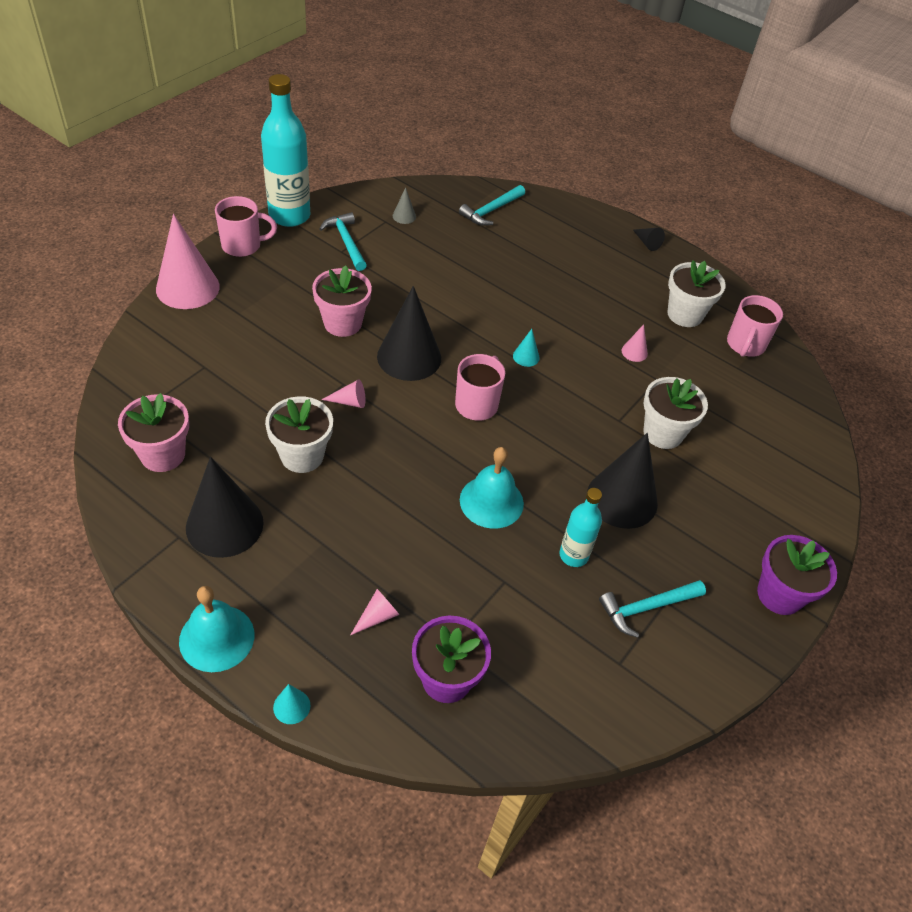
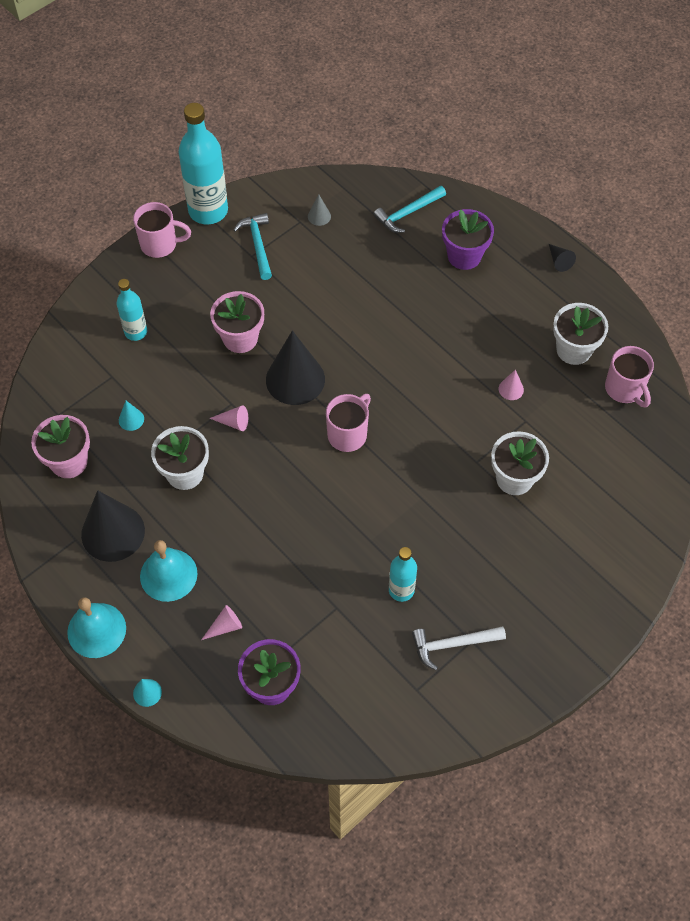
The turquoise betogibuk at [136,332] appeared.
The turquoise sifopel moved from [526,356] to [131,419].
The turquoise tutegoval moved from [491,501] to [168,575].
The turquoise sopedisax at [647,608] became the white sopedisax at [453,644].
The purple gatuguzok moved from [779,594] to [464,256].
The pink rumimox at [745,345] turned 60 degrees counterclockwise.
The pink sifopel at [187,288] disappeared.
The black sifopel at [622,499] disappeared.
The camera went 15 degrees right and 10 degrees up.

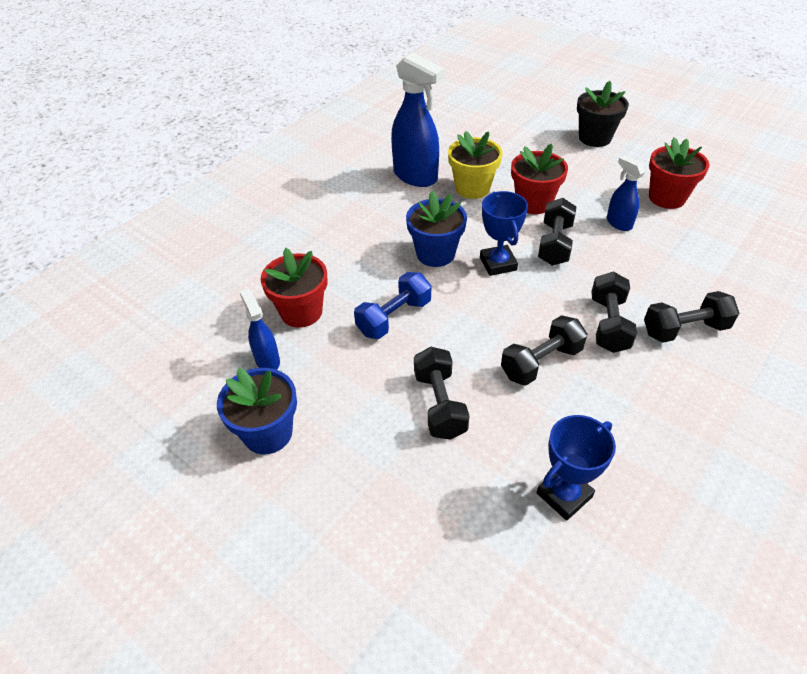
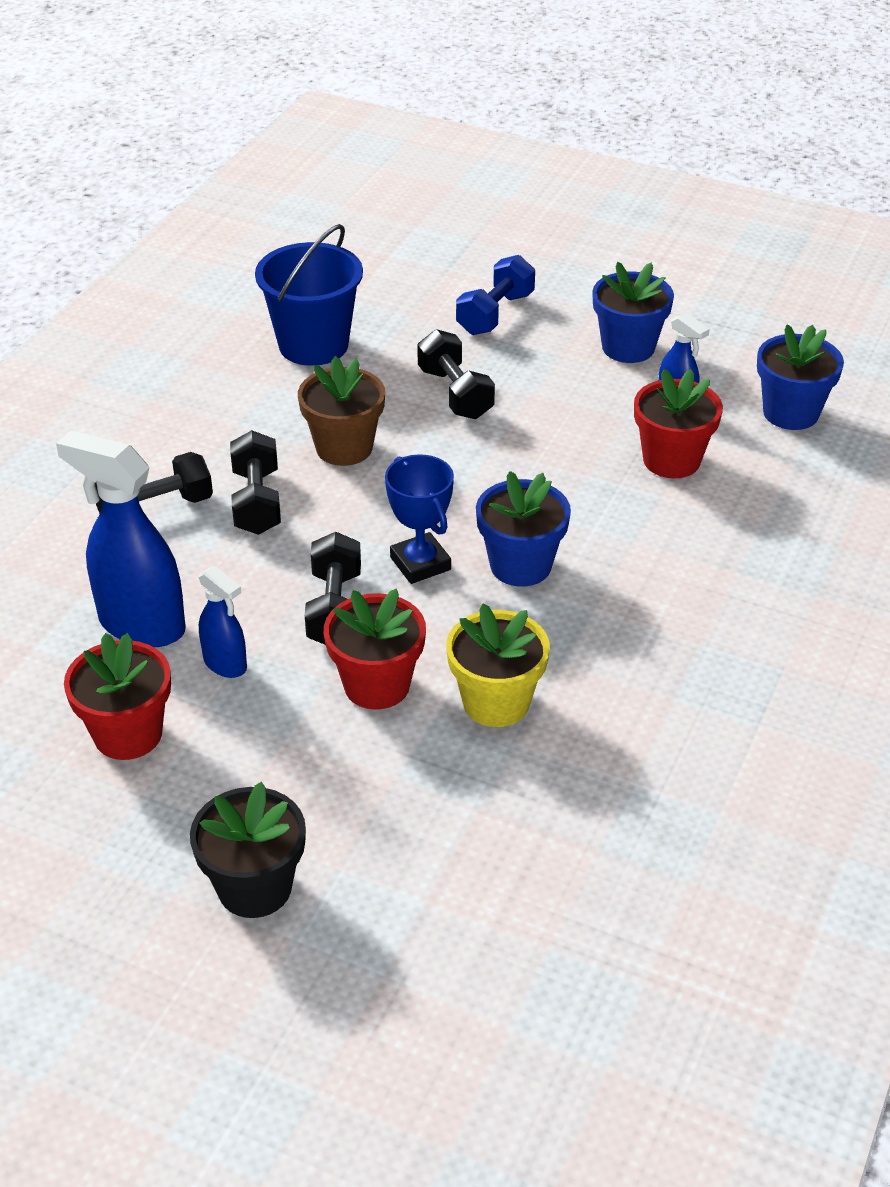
The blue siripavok moved from [416,176] to [141,625].
The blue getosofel at [564,495] was replaced by the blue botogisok at [313,345].
The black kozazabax at [541,362] was replaced by the brown gatuguzok at [344,448].
The blue kozazabax moved from [394,317] to [495,314].
The blue gatuguzok at [790,413] appeared.
The camera went 165 degrees right and 5 degrees down.

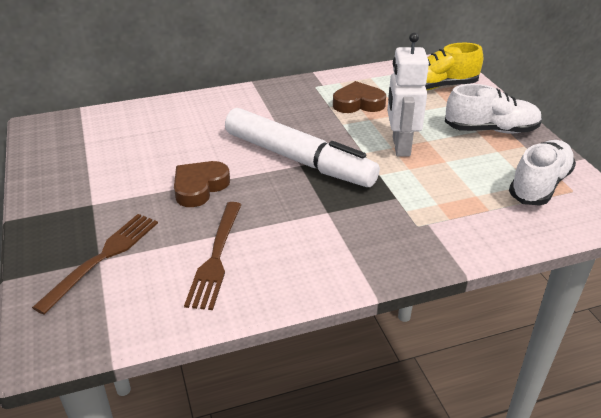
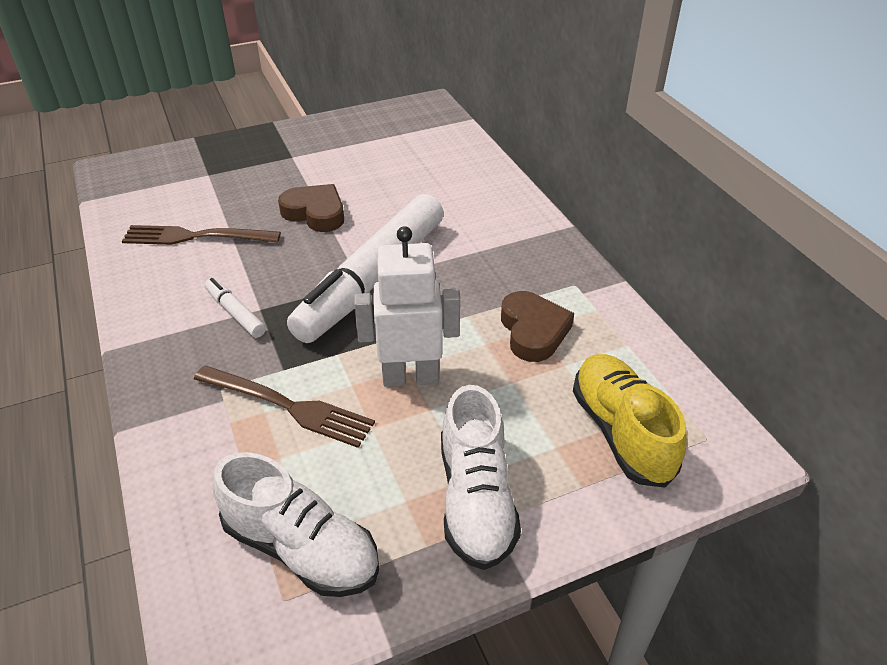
The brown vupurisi moved from [103,257] to [289,406].
The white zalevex at [235,313] appeared.
The camera went 85 degrees right and 5 degrees up.

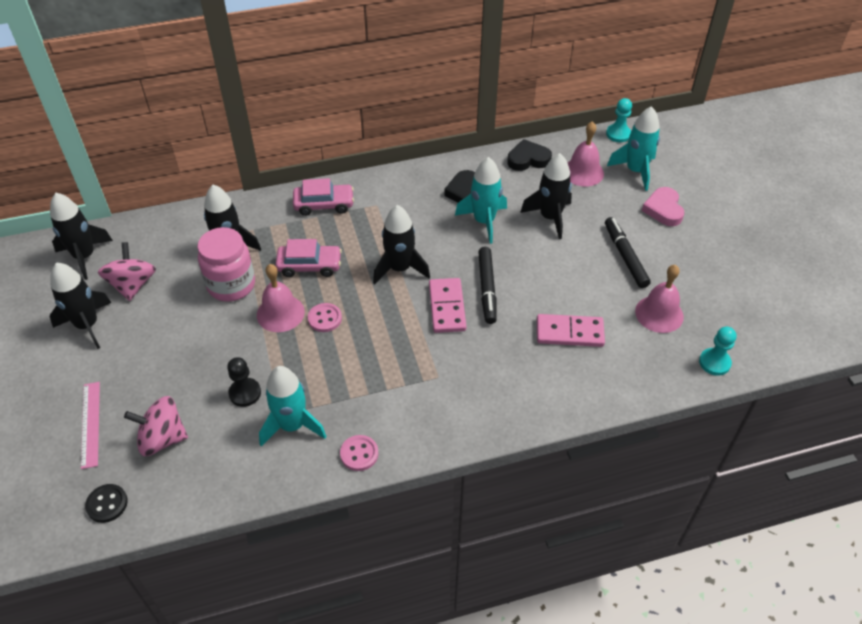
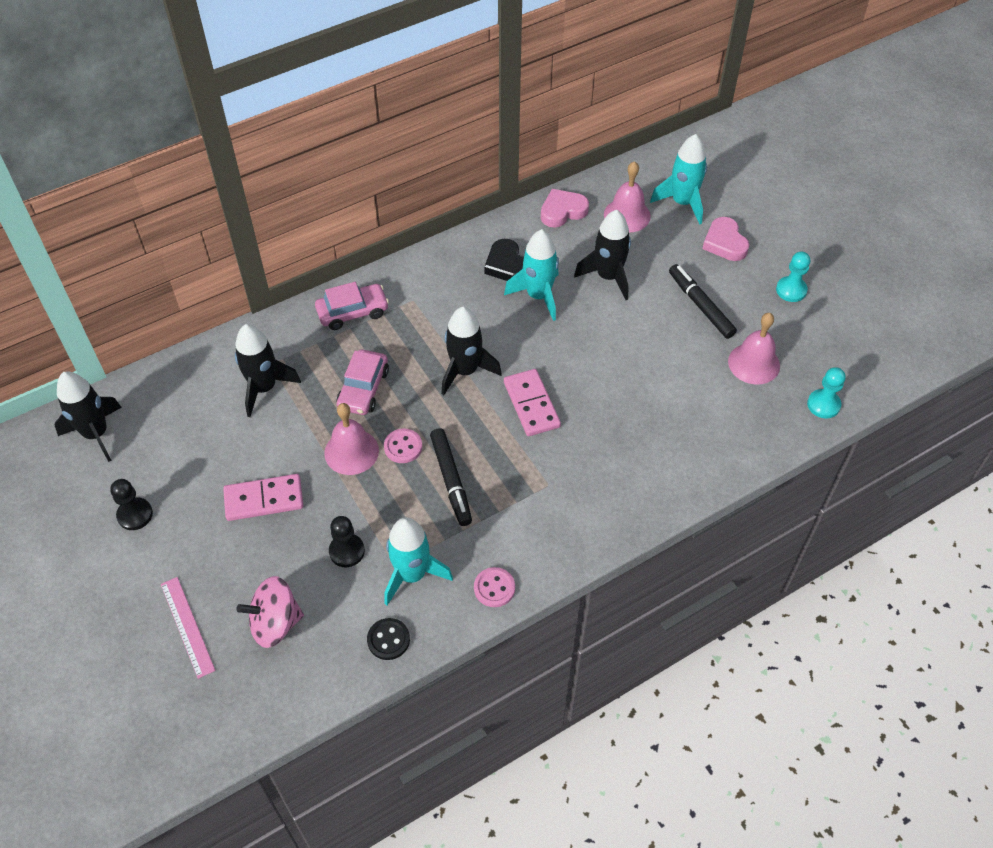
The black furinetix at [87,325] was replaced by the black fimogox at [135,515].
The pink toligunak moved from [569,332] to [264,499].
The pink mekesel at [309,266] turned 120 degrees clockwise.
The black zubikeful moved from [107,504] to [388,640].
The black zalevex moved from [487,289] to [451,480].
The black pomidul at [528,159] became the pink pomidul at [562,211].
The turquoise fimogox moved from [618,134] to [791,290].
The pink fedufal at [133,285] disappeared.
The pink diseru at [231,285] disappeared.
The camera went 15 degrees left and 5 degrees up.

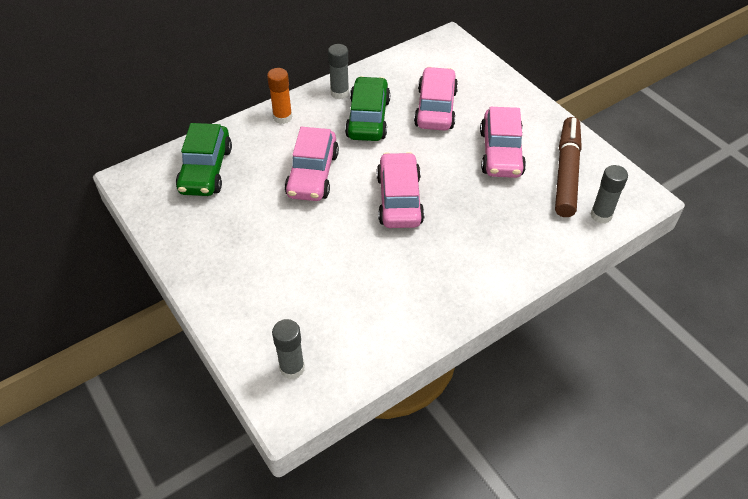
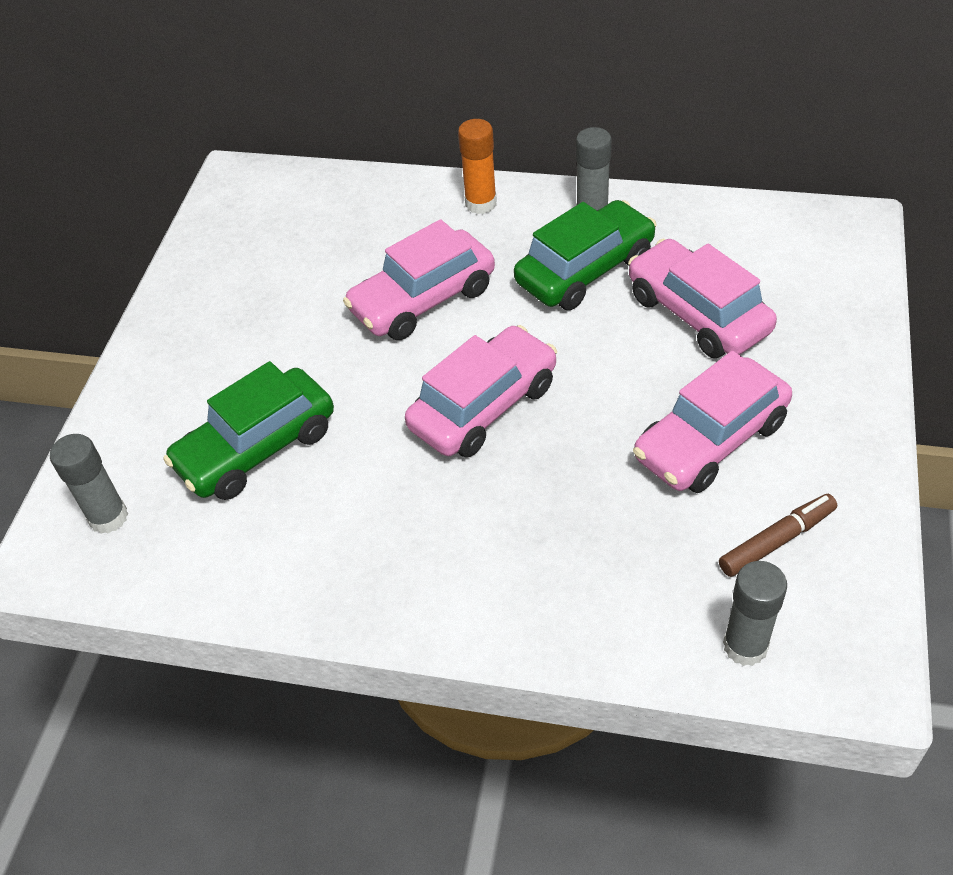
The green mekesel moved from [206,170] to [256,448].
The pink mekesel at [435,108] turned 90 degrees counterclockwise.
The brown zalevex at [566,172] changed to 0.54 times the size.
The camera went 50 degrees right and 0 degrees up.

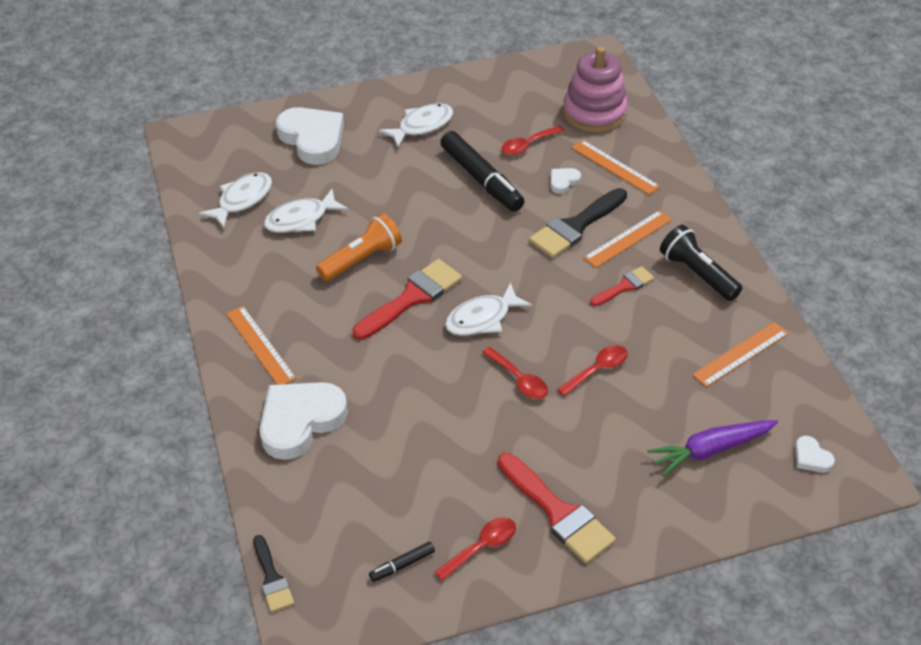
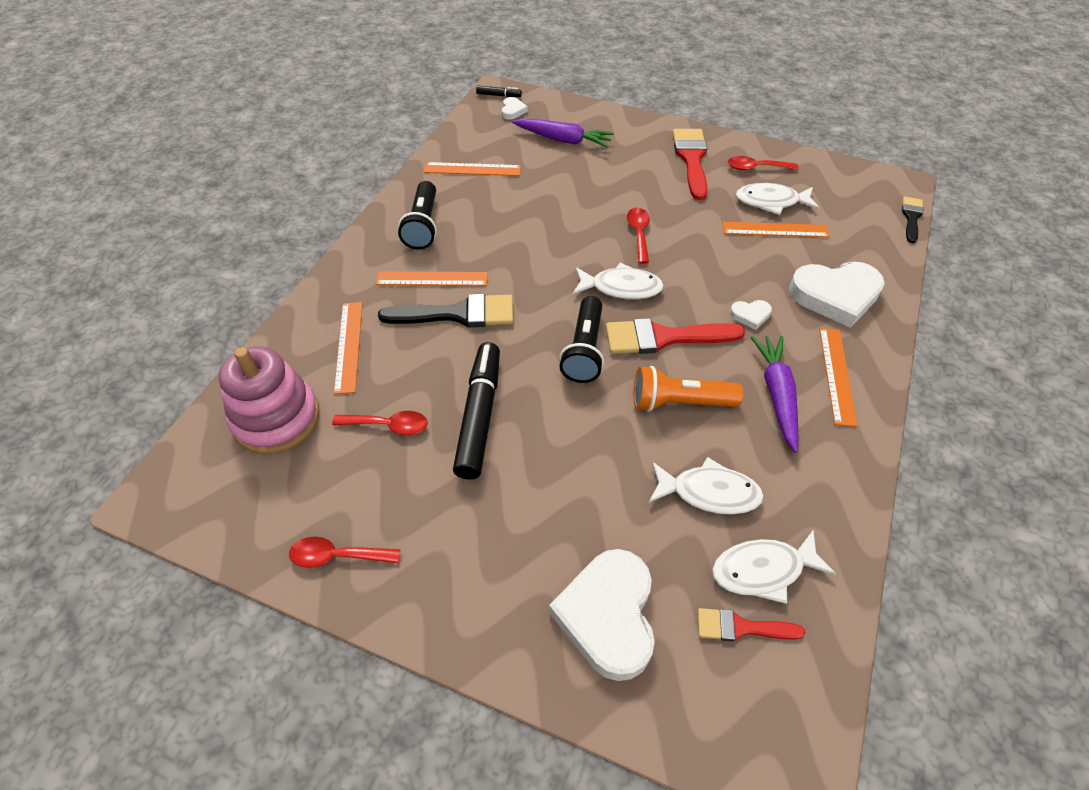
The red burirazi moved from [597,370] to [337,556].
The black zalevex moved from [402,565] to [498,95].
The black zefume at [584,350] appeared.
The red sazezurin moved from [624,286] to [741,627].
The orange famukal at [775,229] appeared.
The white pomidul moved from [563,182] to [750,315].
The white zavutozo moved from [422,126] to [771,202].
The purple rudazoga at [777,395] appeared.
The camera went 140 degrees left and 5 degrees up.

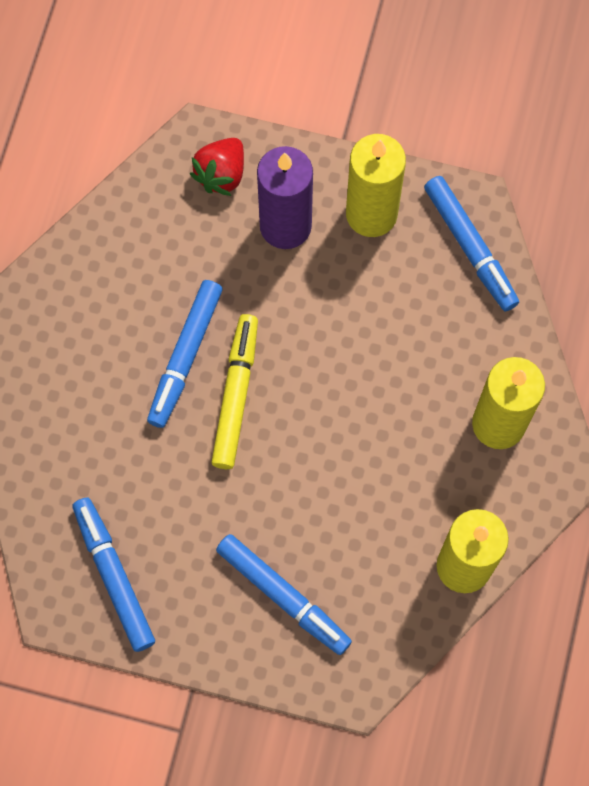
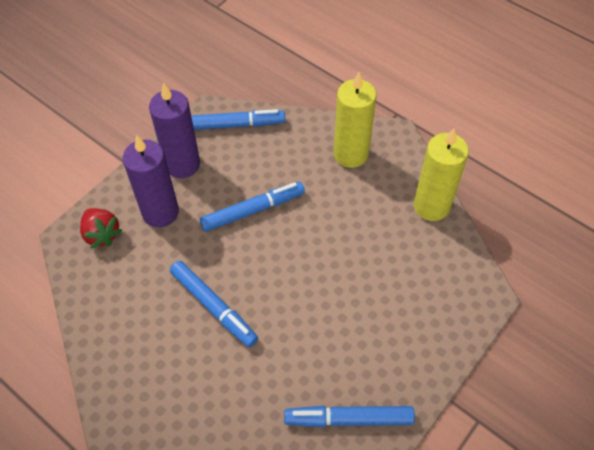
The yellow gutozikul at [371,214] became the purple gutozikul at [182,164].
The blue zalevex moved from [283,596] to [252,210].
The yellow zalevex at [235,395] disappeared.
The camera went 65 degrees left and 15 degrees down.

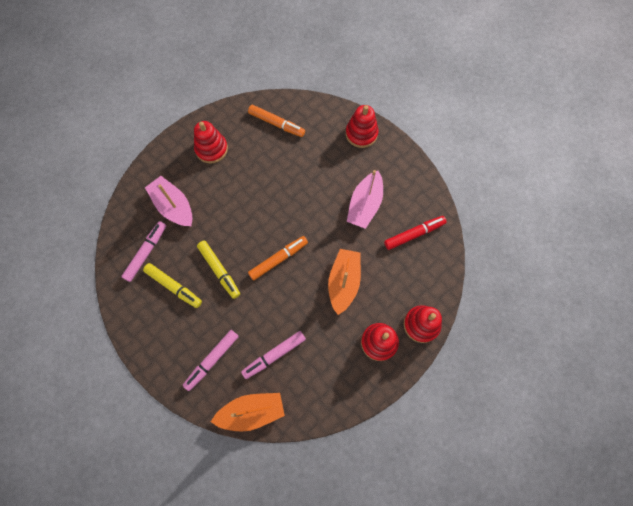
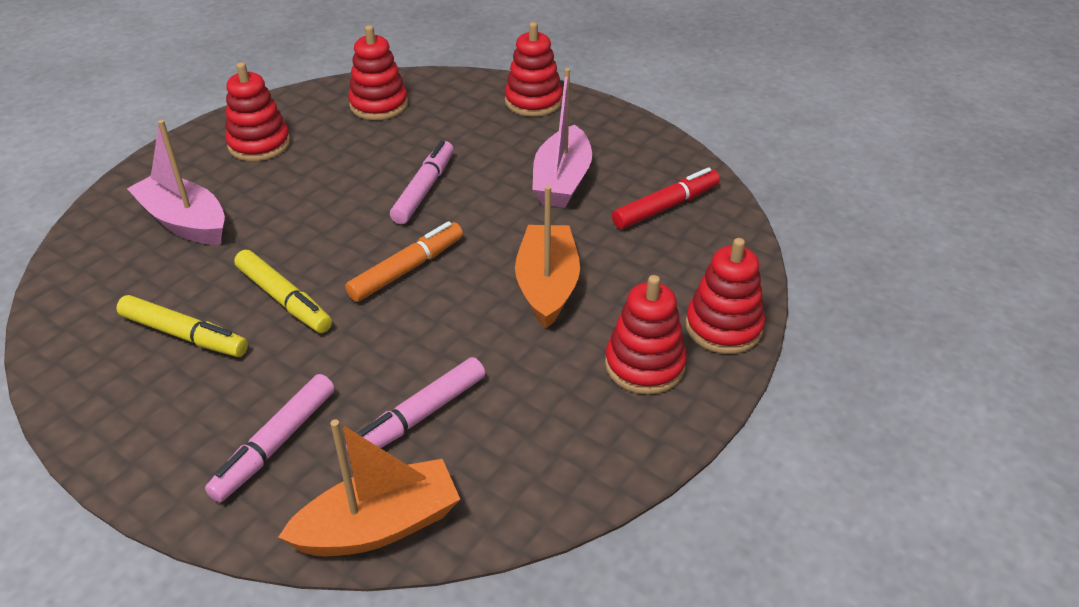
The orange zalevex at [276,124] was replaced by the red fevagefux at [379,105].
The pink zalevex moved from [146,252] to [424,189].
The camera went 10 degrees left and 30 degrees down.

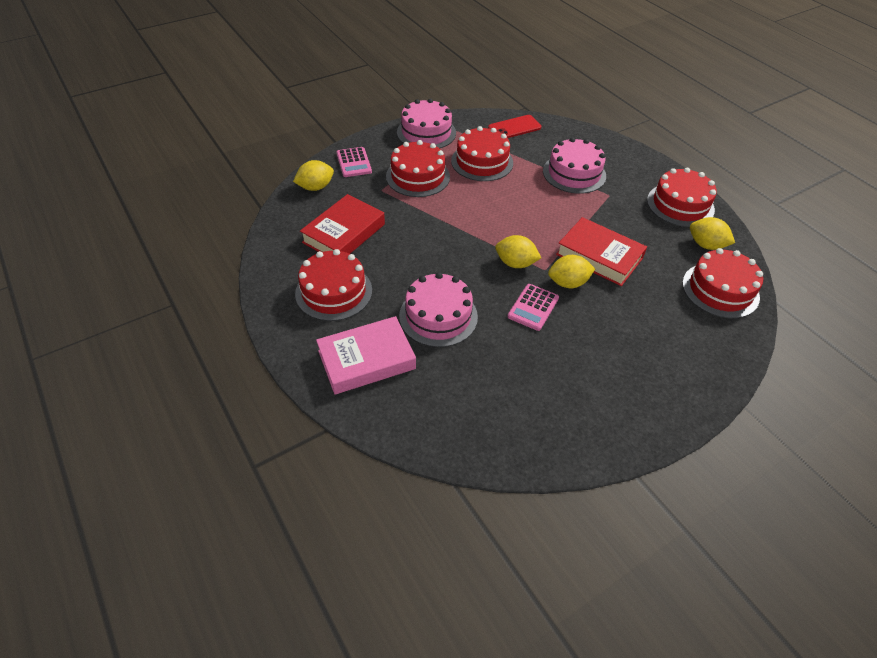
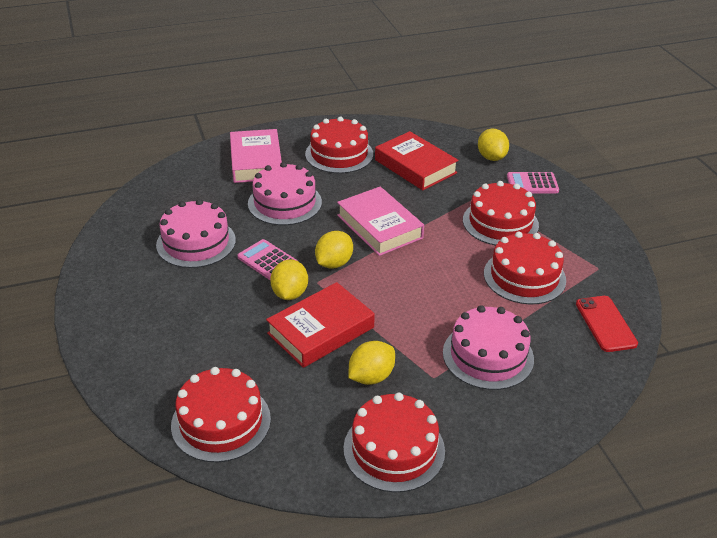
The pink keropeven moved from [426,132] to [196,242].
The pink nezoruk at [379,226] appeared.
The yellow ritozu moved from [706,245] to [371,377].
The camera went 105 degrees right and 10 degrees down.

